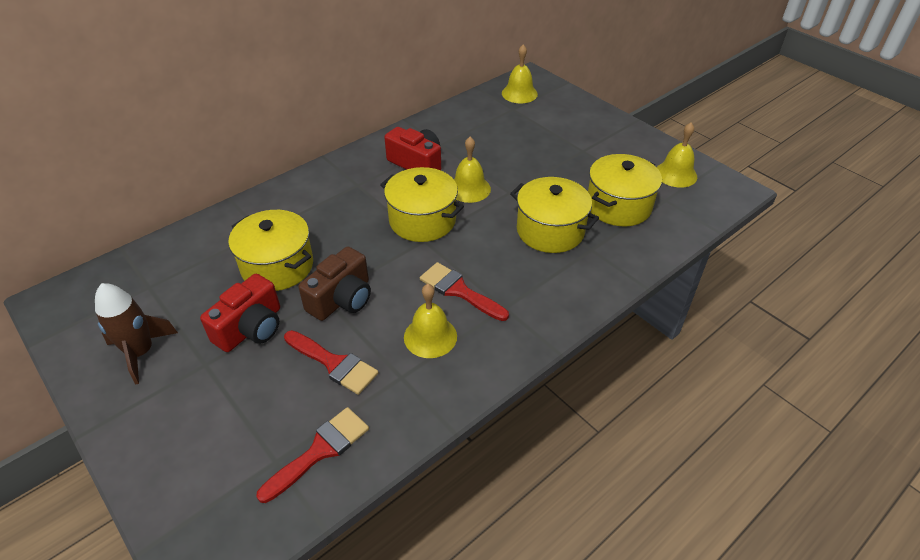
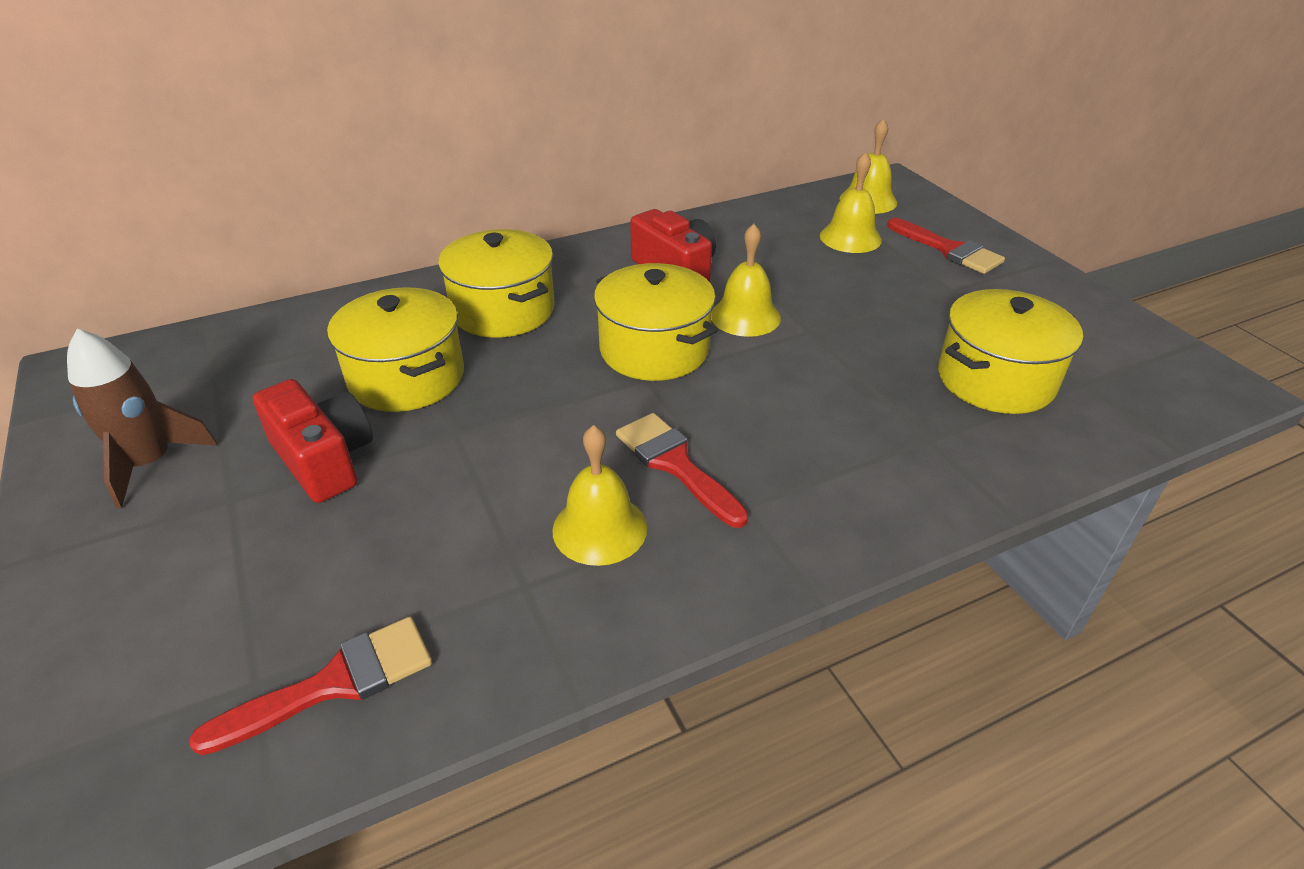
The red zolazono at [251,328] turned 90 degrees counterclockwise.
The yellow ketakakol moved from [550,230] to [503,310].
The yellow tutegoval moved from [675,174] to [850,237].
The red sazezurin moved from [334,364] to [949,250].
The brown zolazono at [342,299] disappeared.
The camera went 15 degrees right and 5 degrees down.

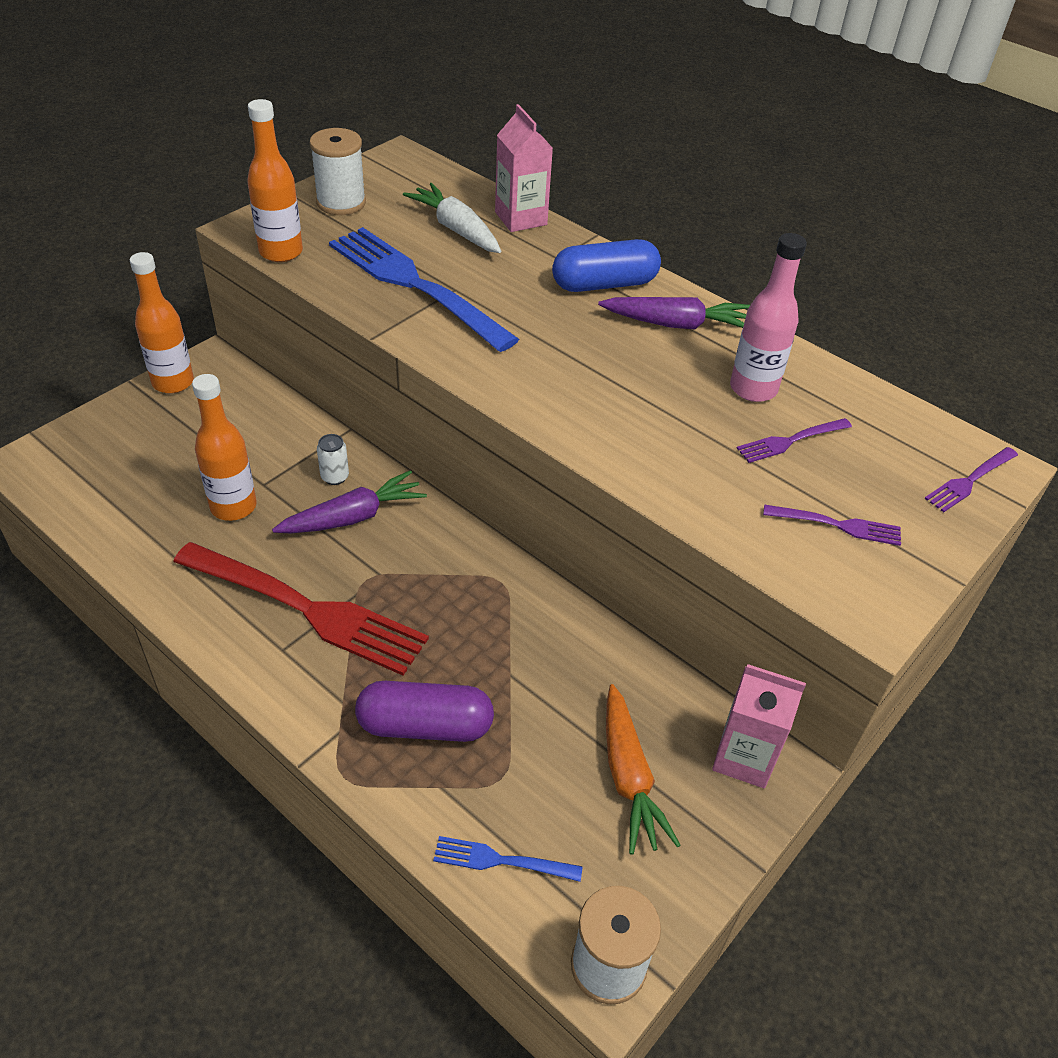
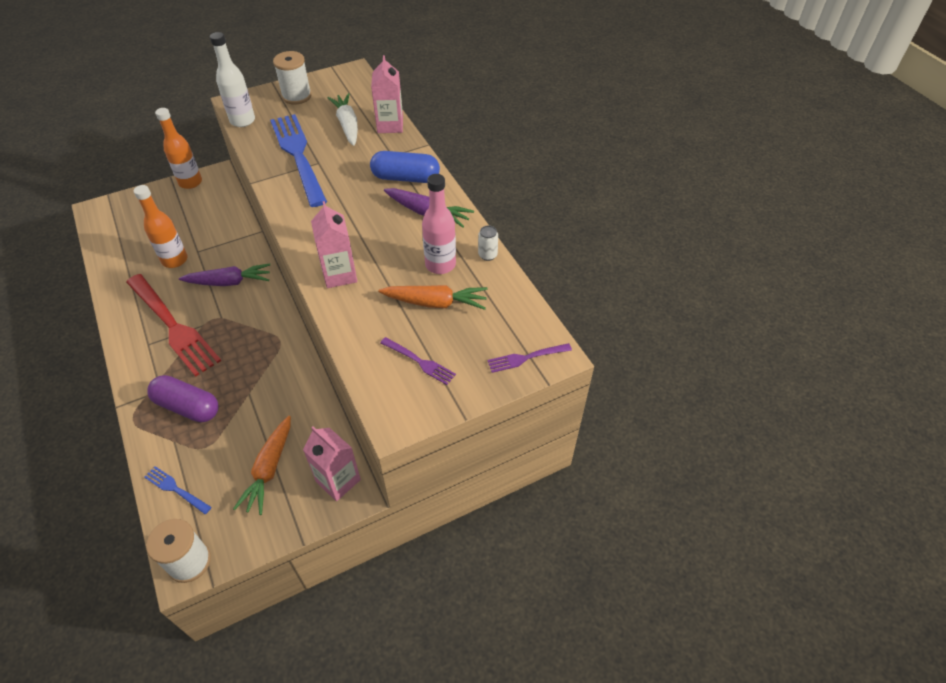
The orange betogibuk at [281,252] became the white betogibuk at [242,121].
The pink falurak at [339,274] appeared.
The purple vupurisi at [790,441] was replaced by the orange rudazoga at [435,303].
The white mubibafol moved from [335,477] to [487,255].
The camera went 25 degrees right and 5 degrees up.

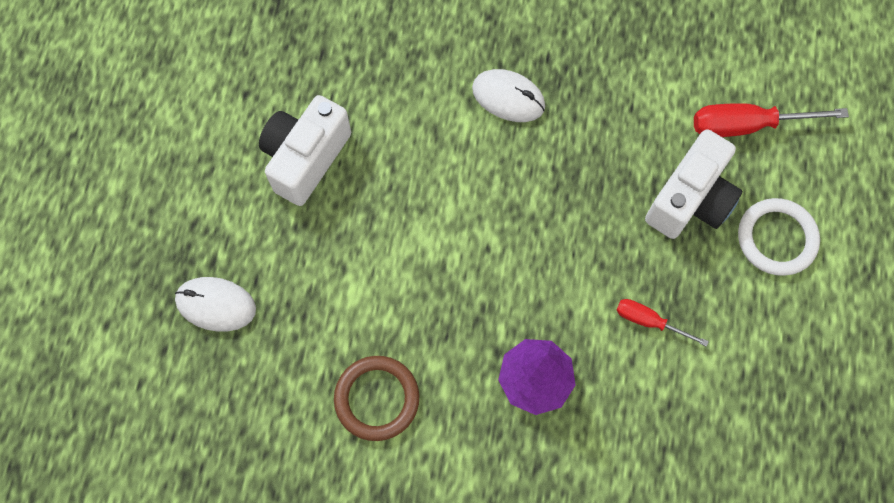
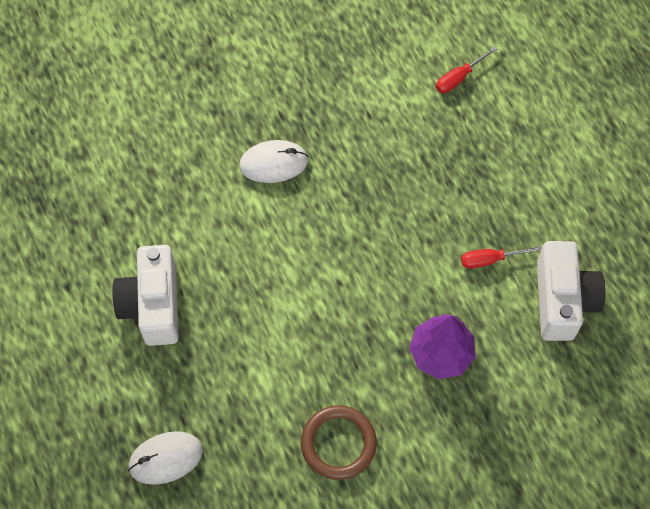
The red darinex at [746,126] changed to 0.58 times the size.
The white zolazono moved from [690,200] to [562,300].
The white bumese at [776,238] disappeared.
The camera went 35 degrees left and 5 degrees down.

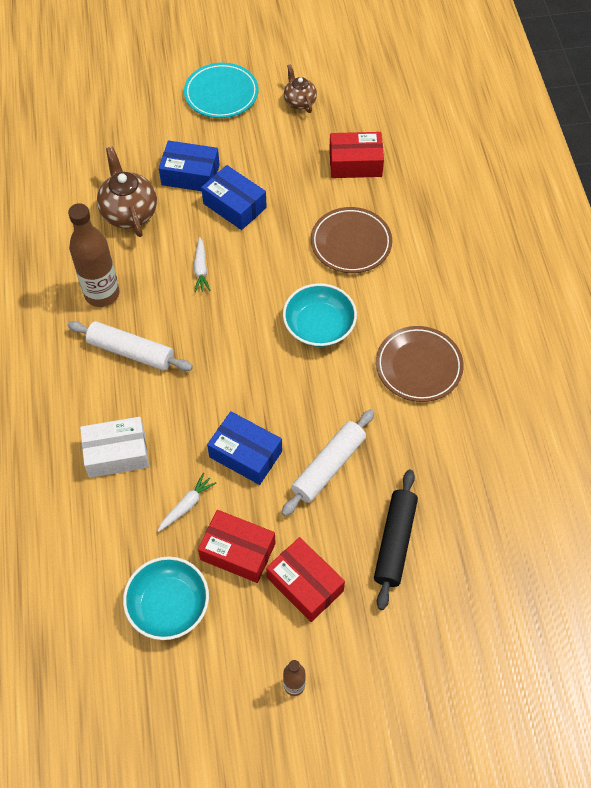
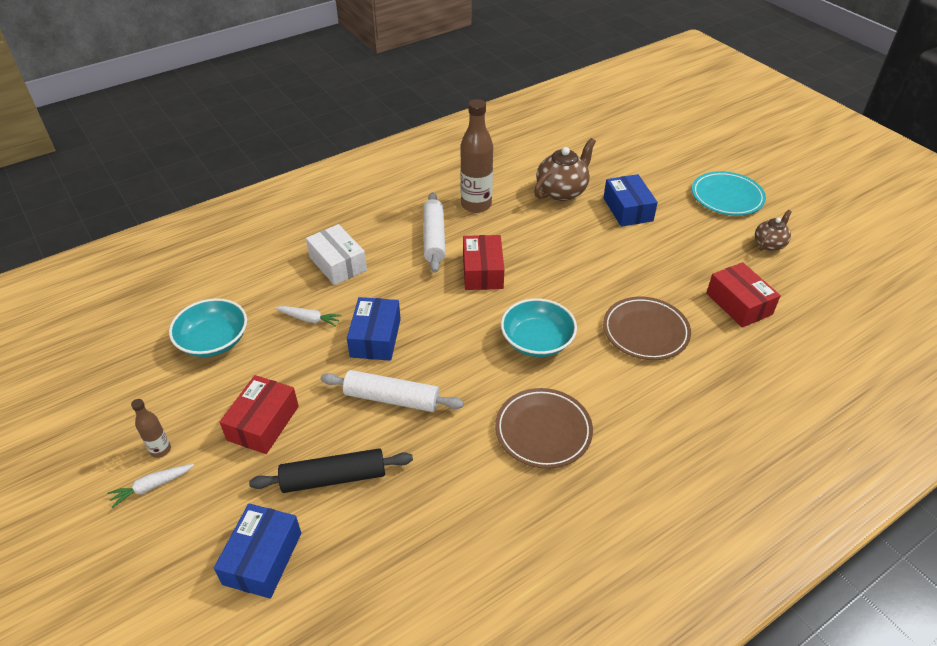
The white rudazoga moved from [201,269] to [152,487].
The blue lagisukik moved from [234,205] to [263,558].
The red lagisukik moved from [238,551] to [482,271].
The camera went 65 degrees right and 15 degrees down.

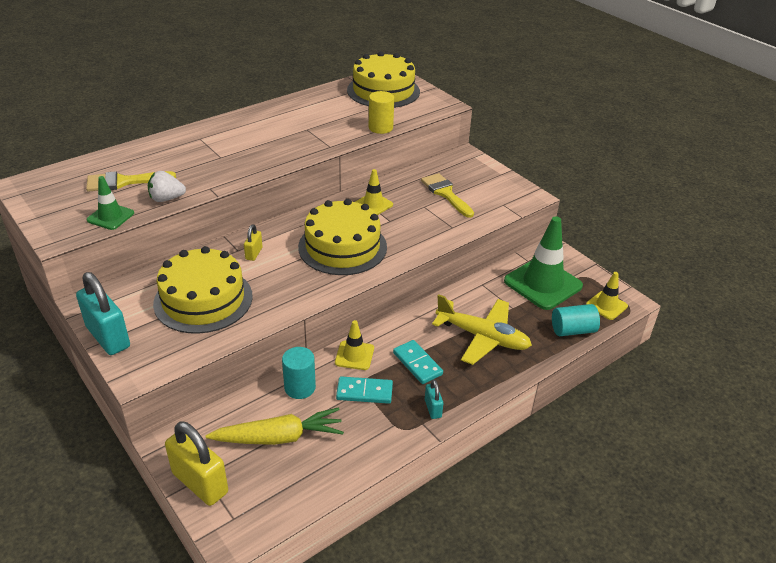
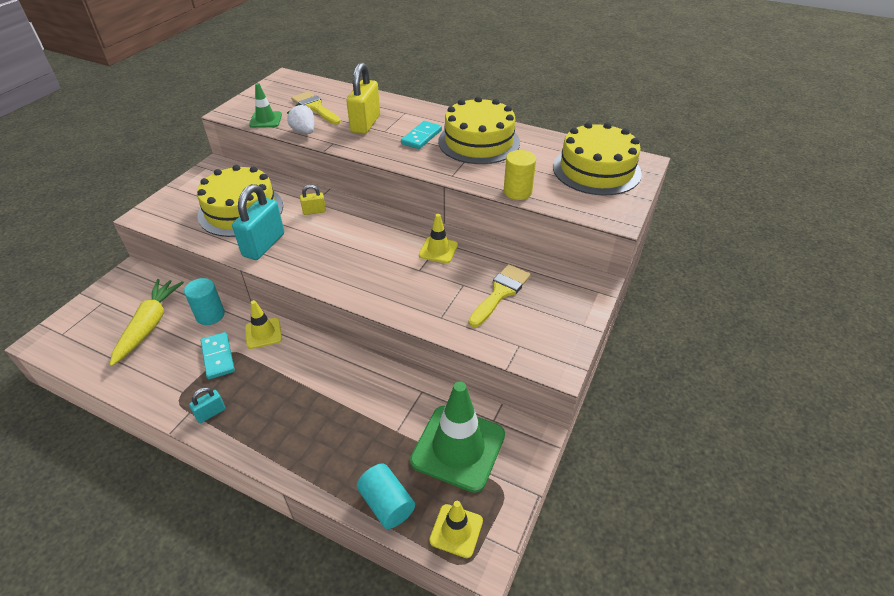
The yellow rudazoga at [279,437] turned 135 degrees counterclockwise.
The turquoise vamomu moved from [108,337] to [264,245].
The yellow vamomu moved from [200,483] to [365,124].
The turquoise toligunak moved from [417,363] to [421,137].
The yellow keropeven moved from [342,247] to [479,142].
The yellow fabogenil at [482,337] disappeared.
The camera went 65 degrees right and 5 degrees up.

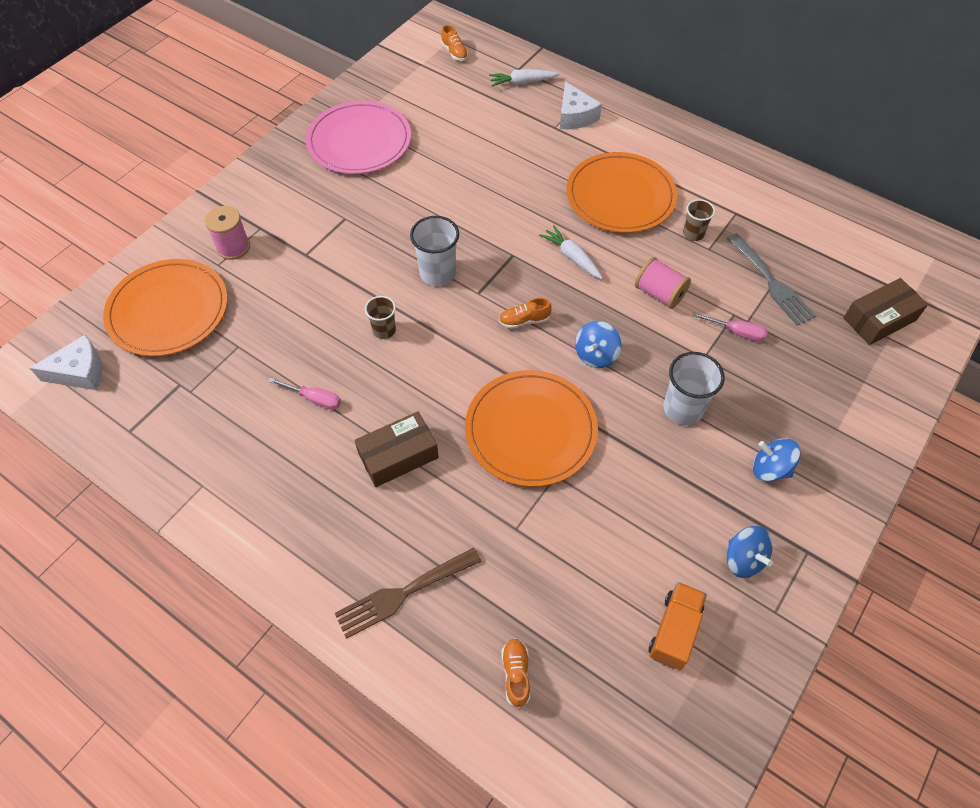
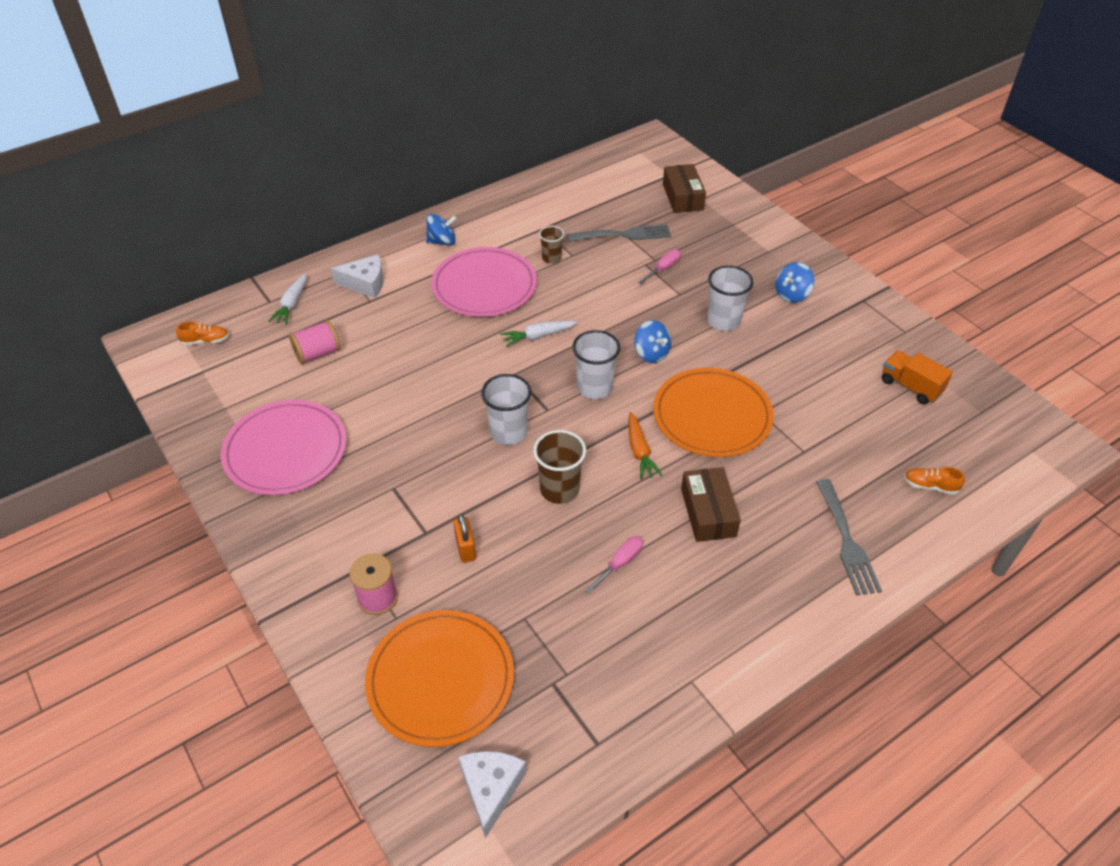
The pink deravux moved from [659,293] to [317,353].
The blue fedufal moved from [743,559] to [442,242].
The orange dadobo at [620,196] became the pink dadobo at [484,286].
The orange vamomu at [465,548] appeared.
The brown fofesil at [384,330] changed to 1.63 times the size.
The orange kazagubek at [524,320] was replaced by the white fofesil at [594,387].
The orange rudazoga at [639,451] appeared.
The brown vupurisi at [403,594] became the grey vupurisi at [847,541].
The camera went 70 degrees left and 10 degrees down.

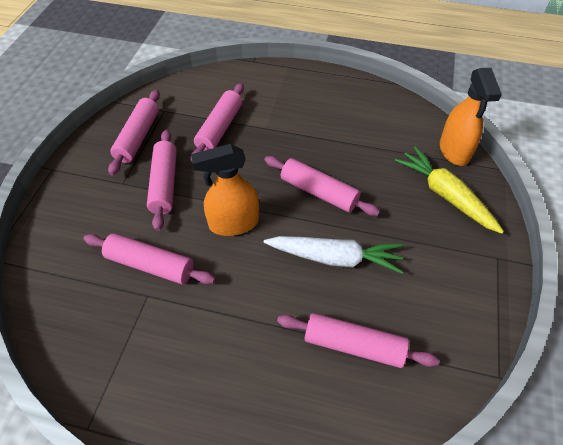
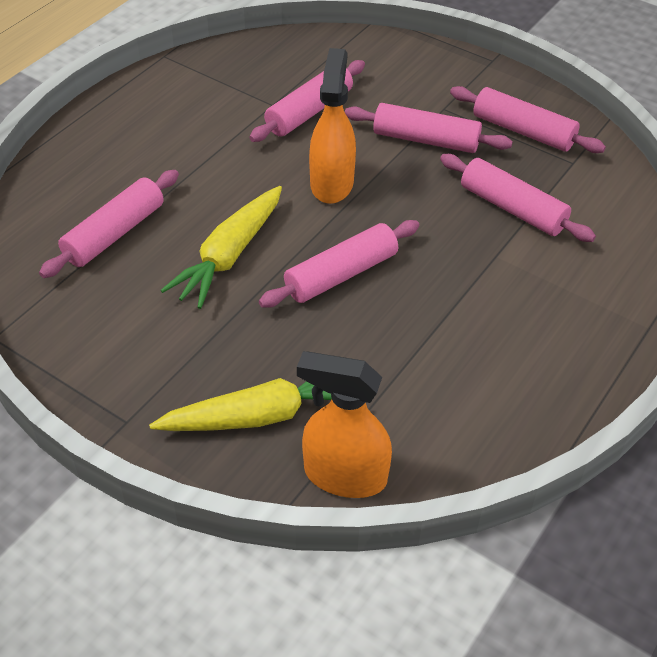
The white rudazoga at [335,258] became the yellow rudazoga at [229,255].
The camera went 110 degrees right and 5 degrees down.

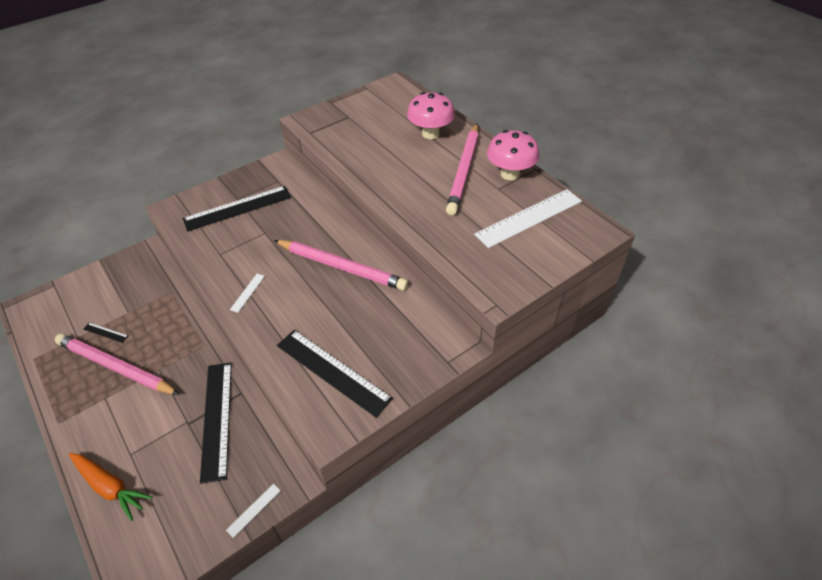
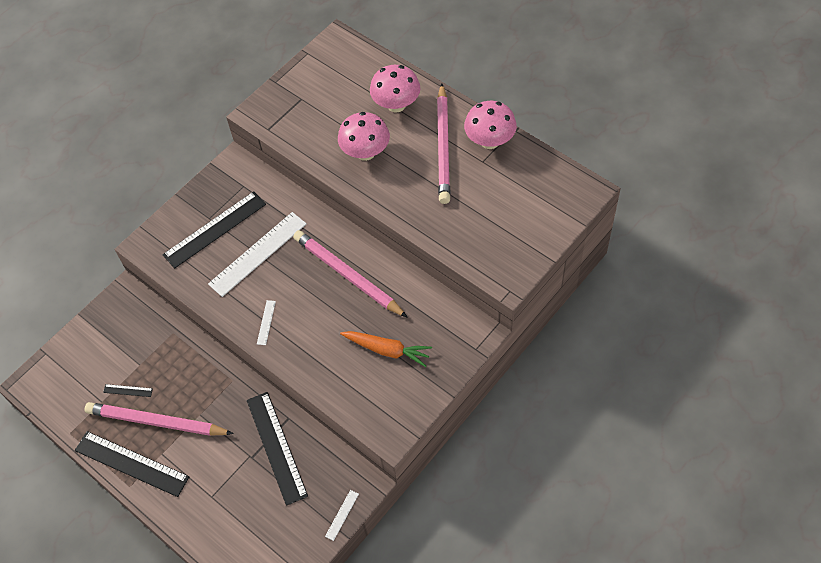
The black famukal moved from [332,371] to [131,463].
The white famukal moved from [529,218] to [258,254].
The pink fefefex at [342,267] turned 150 degrees counterclockwise.
The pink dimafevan at [365,152] appeared.
The orange rudazoga moved from [110,486] to [387,350].
The camera went 10 degrees left and 10 degrees up.

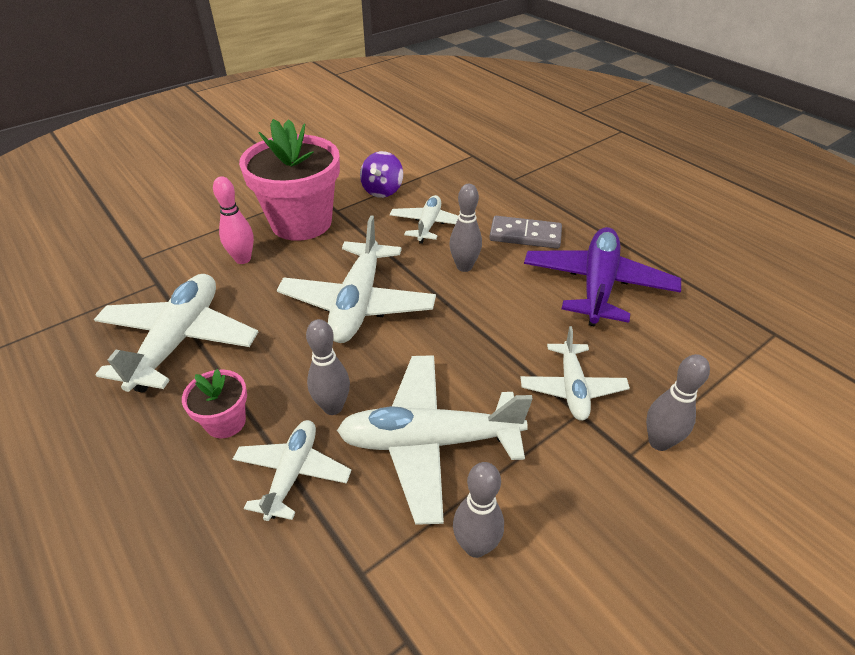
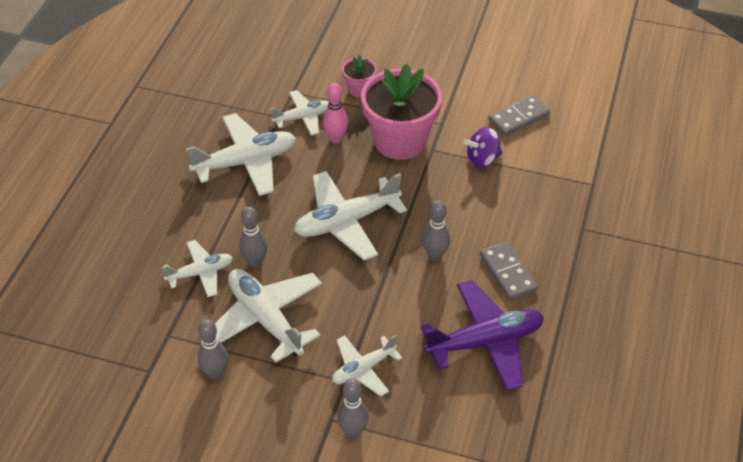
The white fabogenil moved from [428,225] to [302,118].
The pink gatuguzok moved from [225,422] to [359,89].
The grey toligunak at [518,117] appeared.
The camera went 55 degrees right and 5 degrees up.

